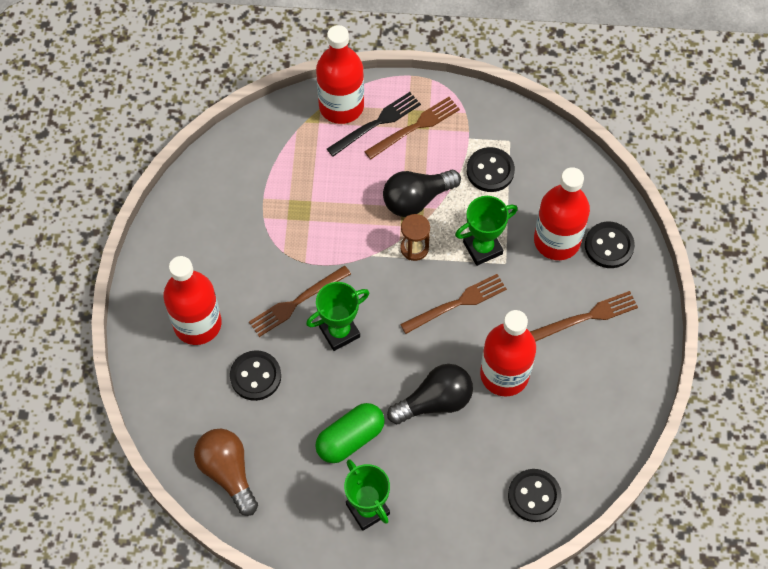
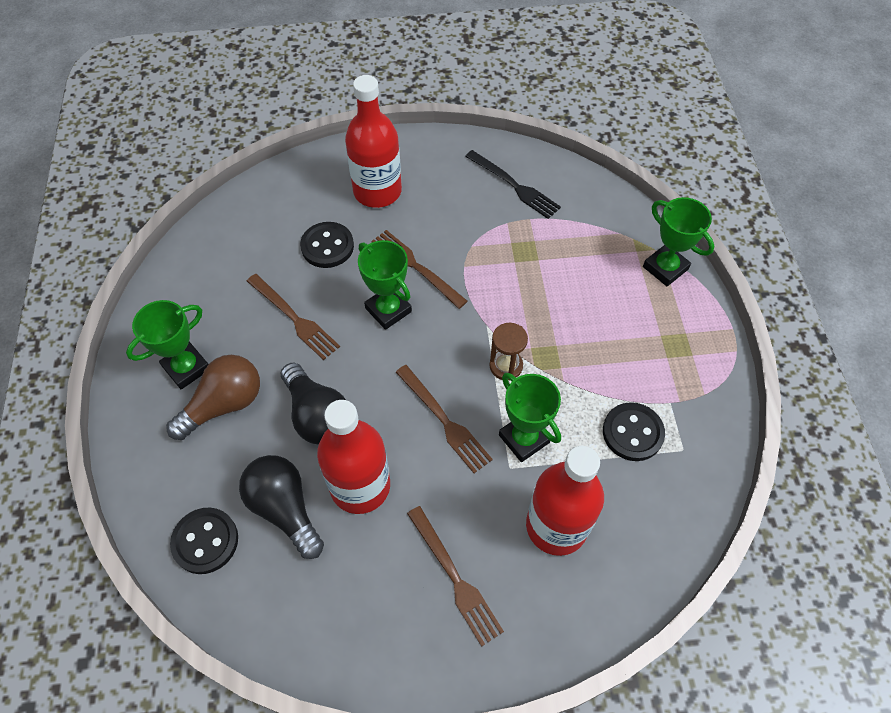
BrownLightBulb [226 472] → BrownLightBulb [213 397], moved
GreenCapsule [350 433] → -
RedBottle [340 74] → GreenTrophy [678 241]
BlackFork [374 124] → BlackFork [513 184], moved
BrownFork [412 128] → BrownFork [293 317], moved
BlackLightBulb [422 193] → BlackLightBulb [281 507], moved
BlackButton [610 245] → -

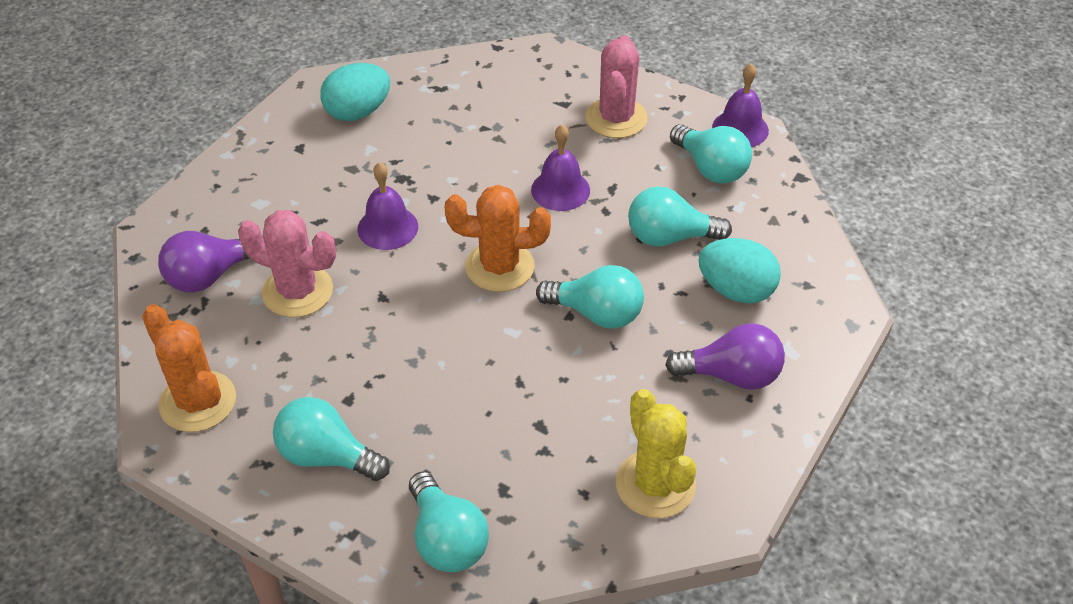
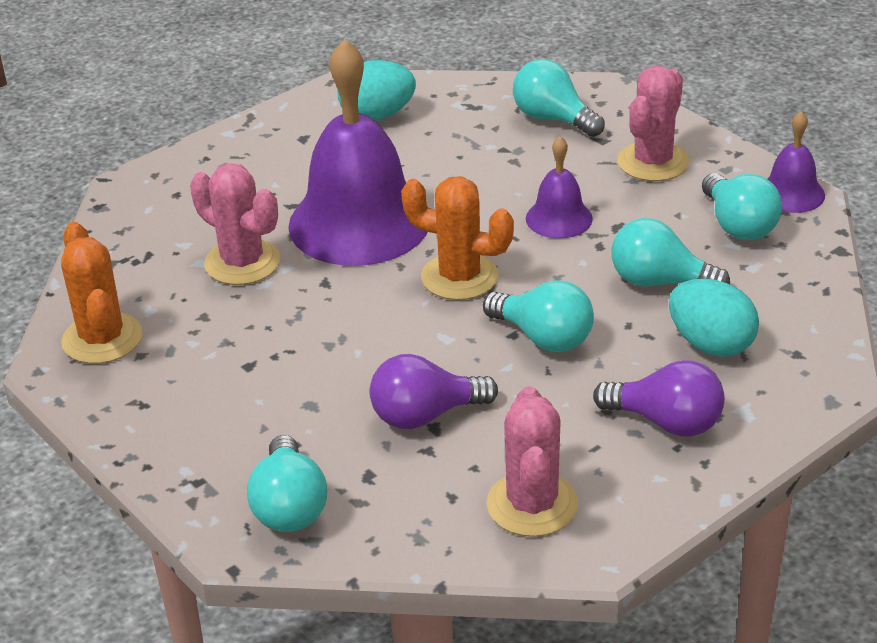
PurpleLightBulb [203 262] → PurpleLightBulb [434 391], moved
TurquoiseLightBulb [331 439] → TurquoiseLightBulb [559 98], moved
PurpleBell [387 206] → PurpleBell [357 152], x2.14
YellowCactus [656 453] → PinkCactus [532 461]

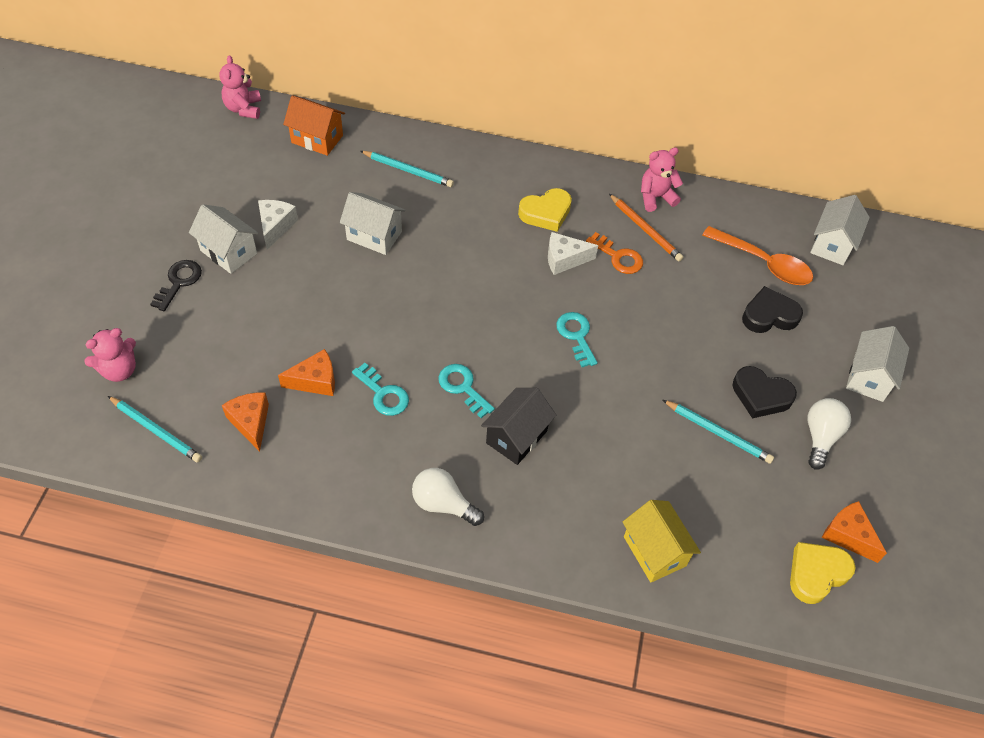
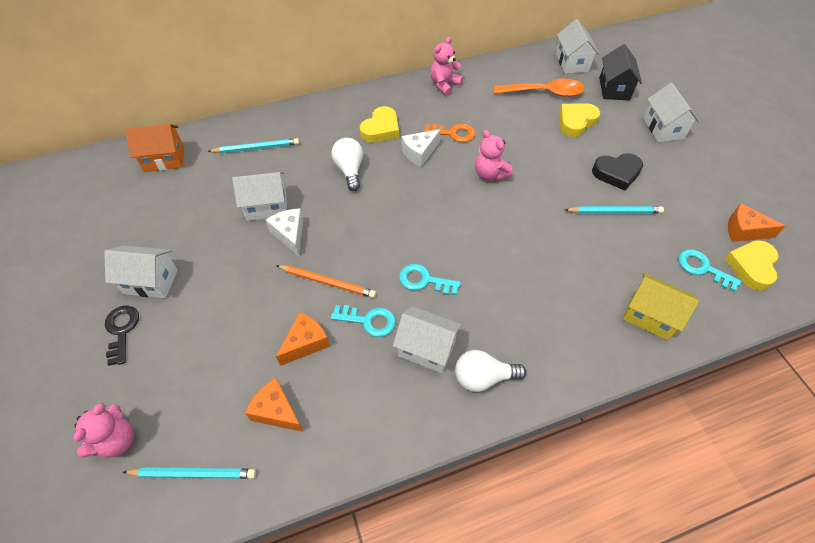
PinkTeddyBear [240 87] → PinkTeddyBear [494 155], moved
WhiteCheese [278 225] → WhiteCheese [284 232], moved
BlackHouse [518 426] → BlackHouse [620 72], moved
TurquoiseKey [576 339] → TurquoiseKey [710 270], moved
OrangePencil [646 228] → OrangePencil [326 281], moved
BlackHeart [772 309] → YellowHeart [579 120]
WhiteLightBulb [829 434] → WhiteLightBulb [347 164], moved
- → WhiteHouse [427 339]

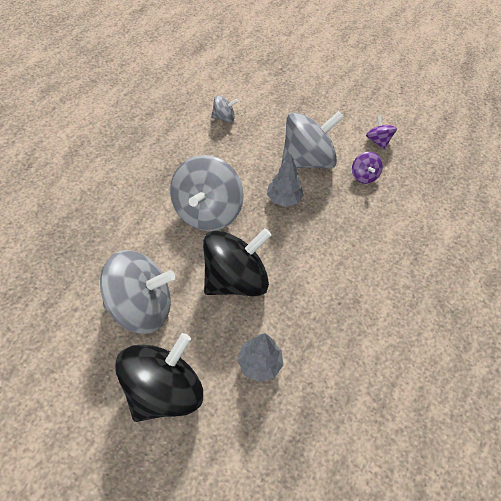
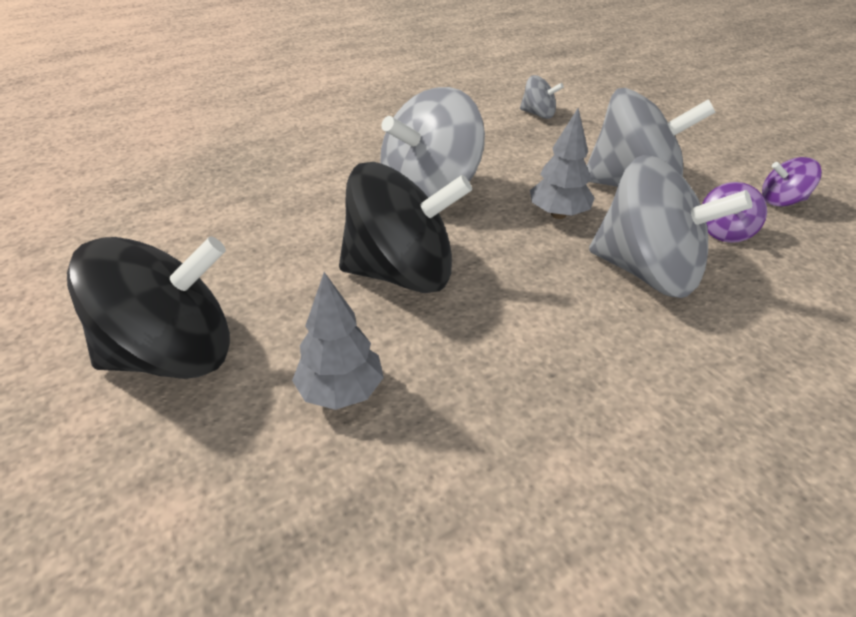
GreySpinningTop [137 292] → GreySpinningTop [670 226], moved
PurpleSpinningTop [381 133] → PurpleSpinningTop [792 182], 105 degrees counterclockwise

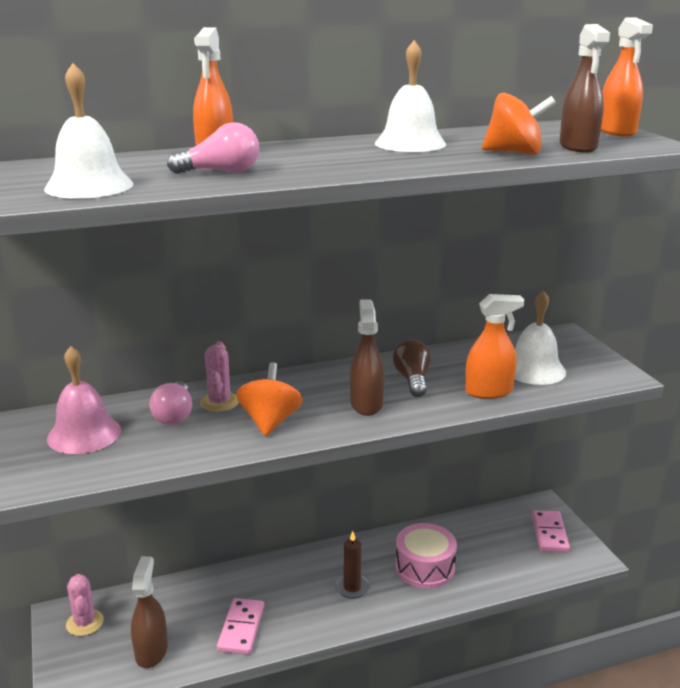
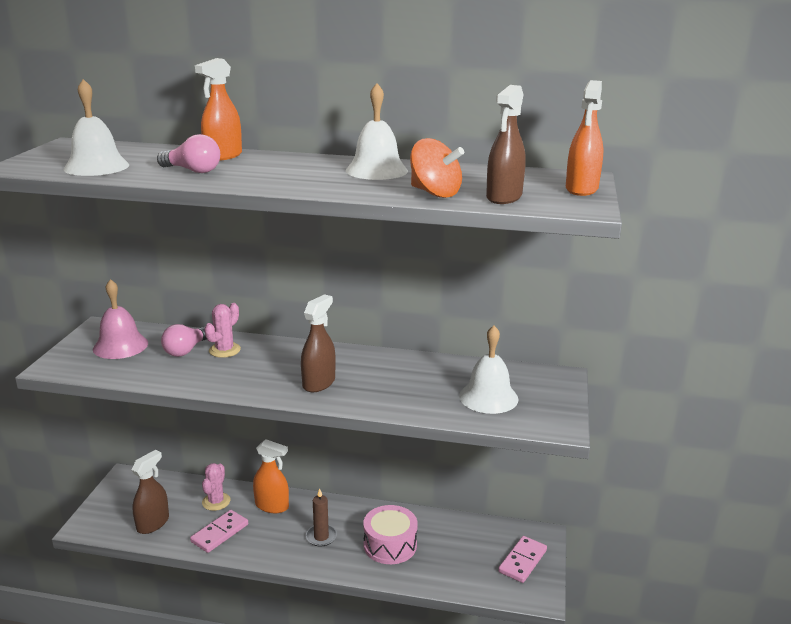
PinkCactus [85 605] → PinkCactus [216 487], moved
OrangeSpinningTop [269 399] → -
BrownLightBulb [412 368] → -
OrangeSprayBottle [494 346] → OrangeSprayBottle [271 476], moved

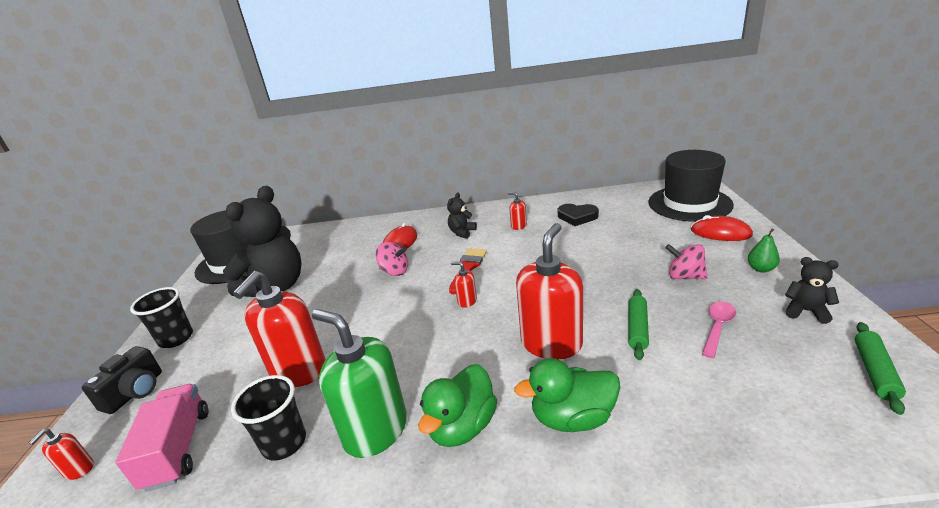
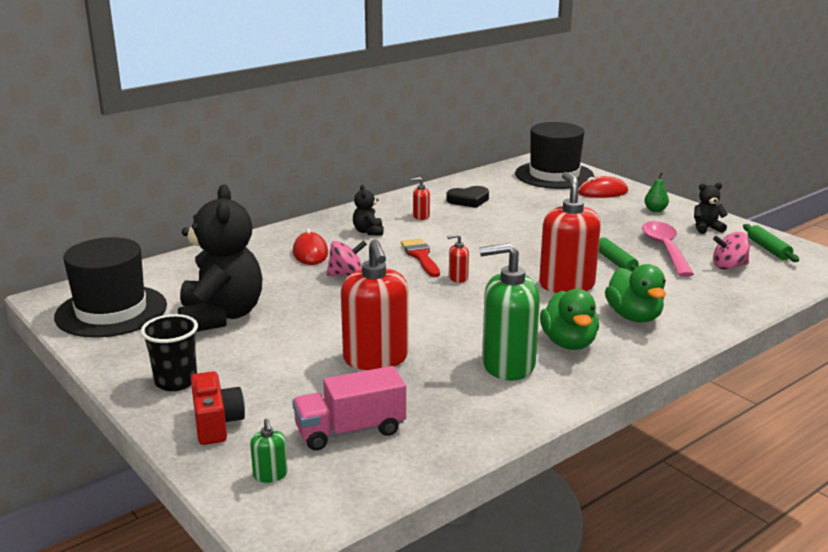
RedSoapDispenser [61 454] → GreenSoapDispenser [269 450]
BlackCamera [122 380] → RedCamera [218 408]
PinkTruck [161 438] → PinkTruck [349 408], 60 degrees counterclockwise
BlackCup [268 417] → -
GreenDuck [567 395] → GreenDuck [635 293], 60 degrees counterclockwise
PinkSpinningTop [686 261] → PinkSpinningTop [731 251], moved
PinkSpoon [719 330] → PinkSpoon [668 249], x1.65

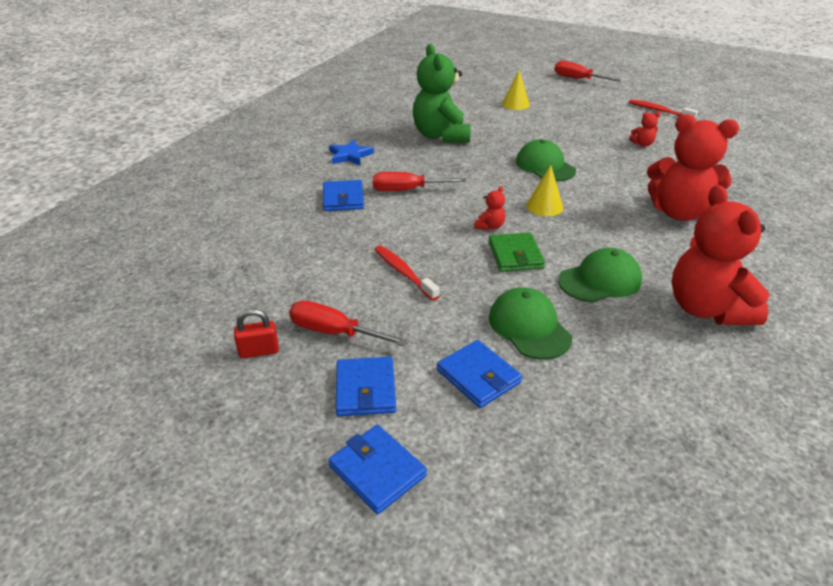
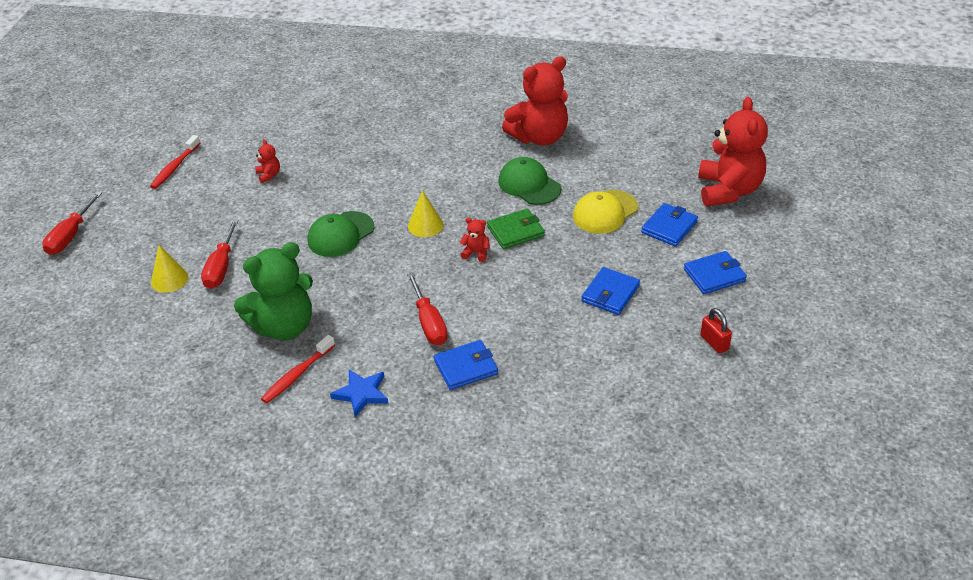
RedScrewdriver [349 323] → RedScrewdriver [220 254], moved
BlueWallet [378 469] → BlueWallet [610 291], moved
RedToothbrush [407 273] → RedToothbrush [298 369], moved
GreenCap [530 323] → YellowCap [605 212]
RedTeddyBear [693 167] → RedTeddyBear [733 152], moved

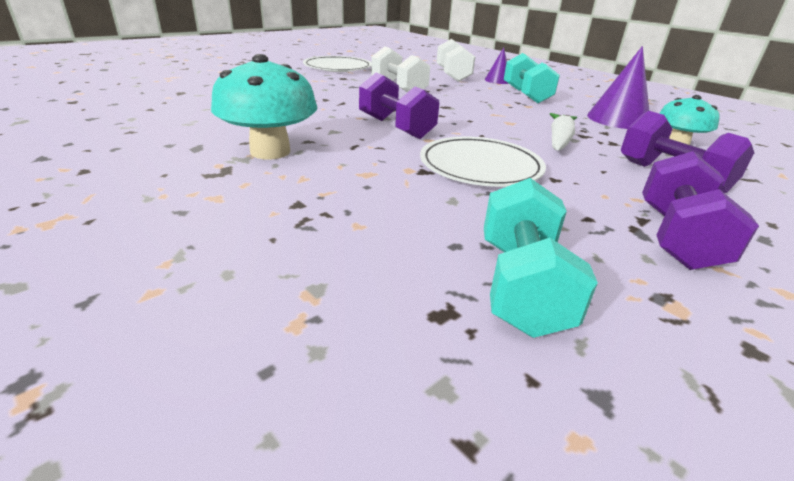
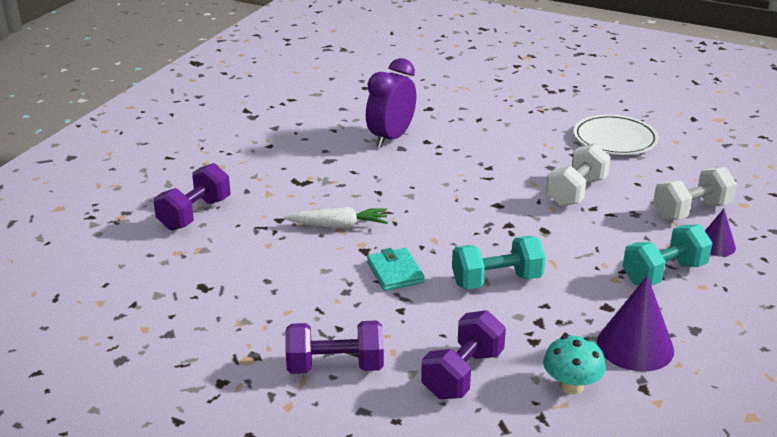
TurquoiseMushroom [264 106] → -
PurpleDumbbell [399 106] → PurpleDumbbell [192 196], moved
WhitePlate [483 162] → TurquoiseWallet [396 269]
TurquoiseDumbbell [541 258] → TurquoiseDumbbell [499 262], moved
WhiteCarrot [563 132] → WhiteCarrot [335 217], moved
- → PurpleClock [391 103]

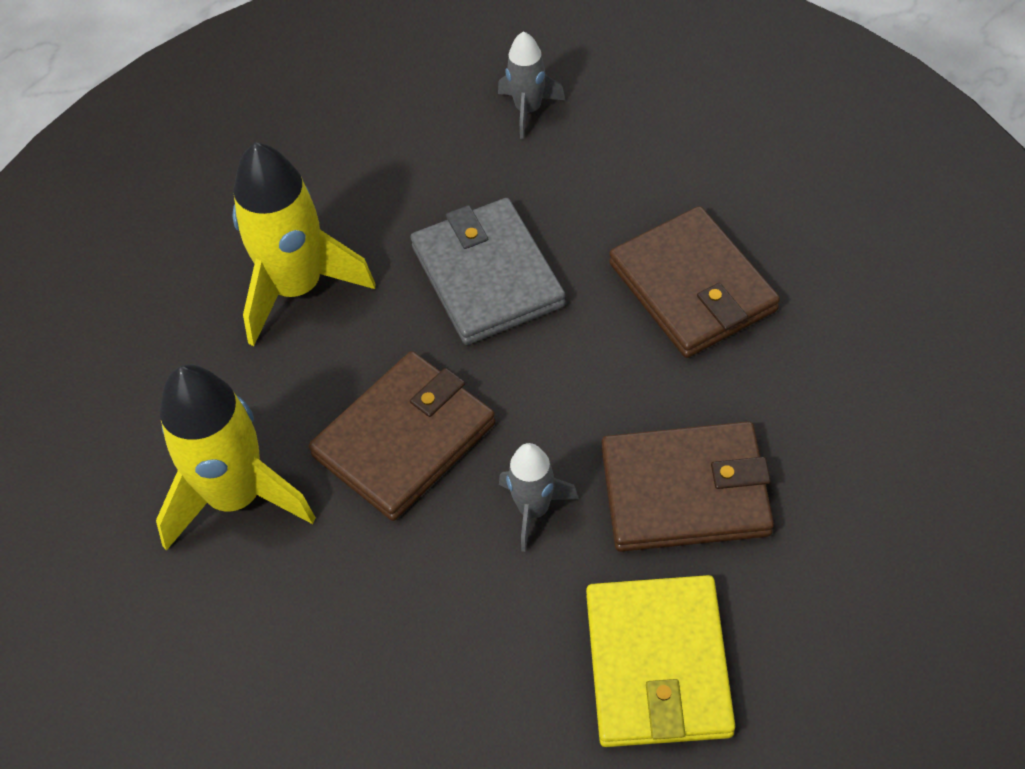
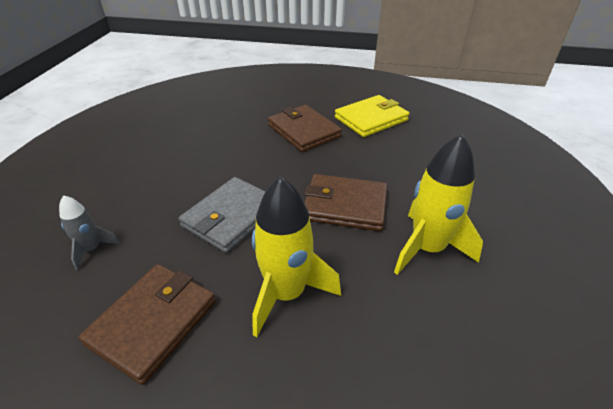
GreyRocket [539 497] → -
BrownWallet [694 282] → BrownWallet [147 324], moved

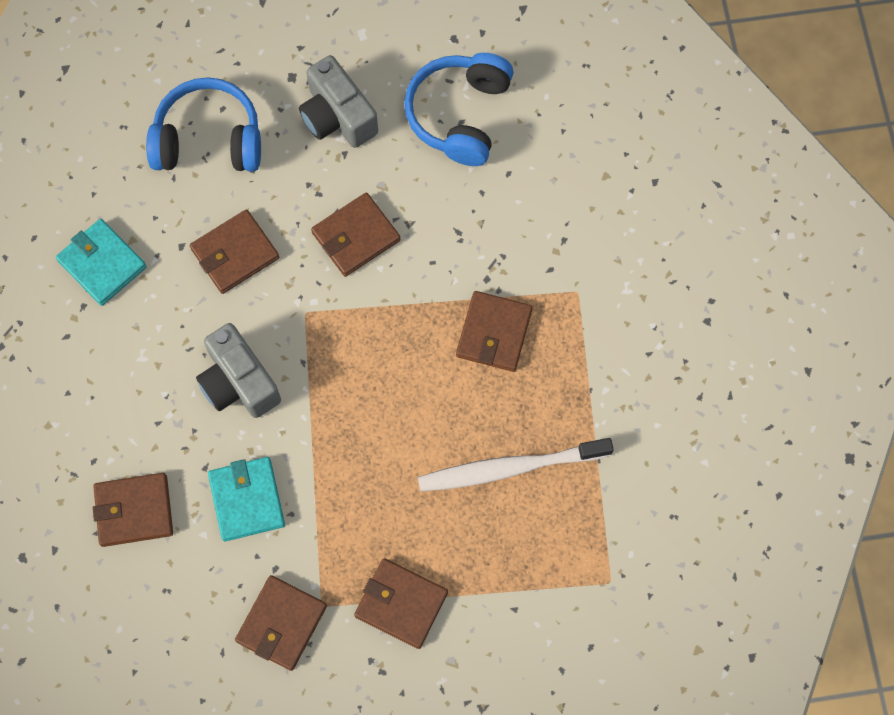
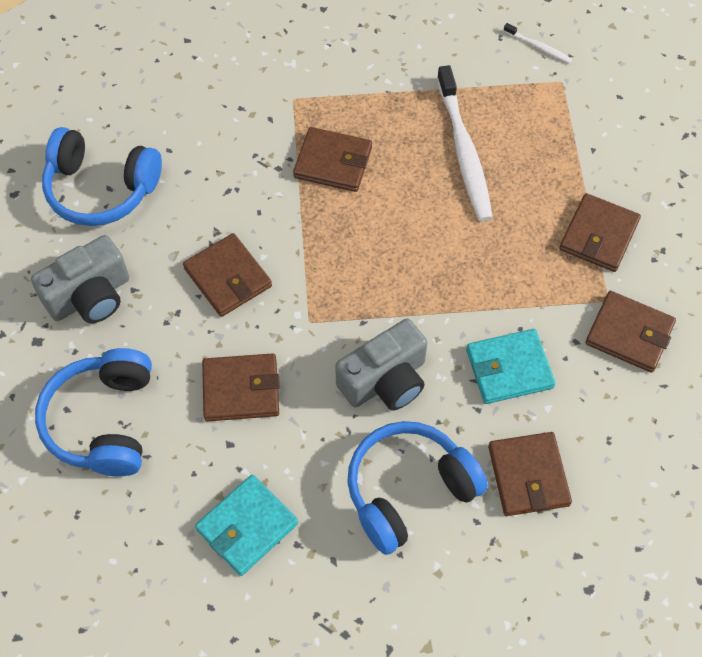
BrownWallet [234 251] → BrownWallet [241 387], 60 degrees counterclockwise
- → BlueHeadphones [417 488]
- → WhiteToothbrush [538 43]

